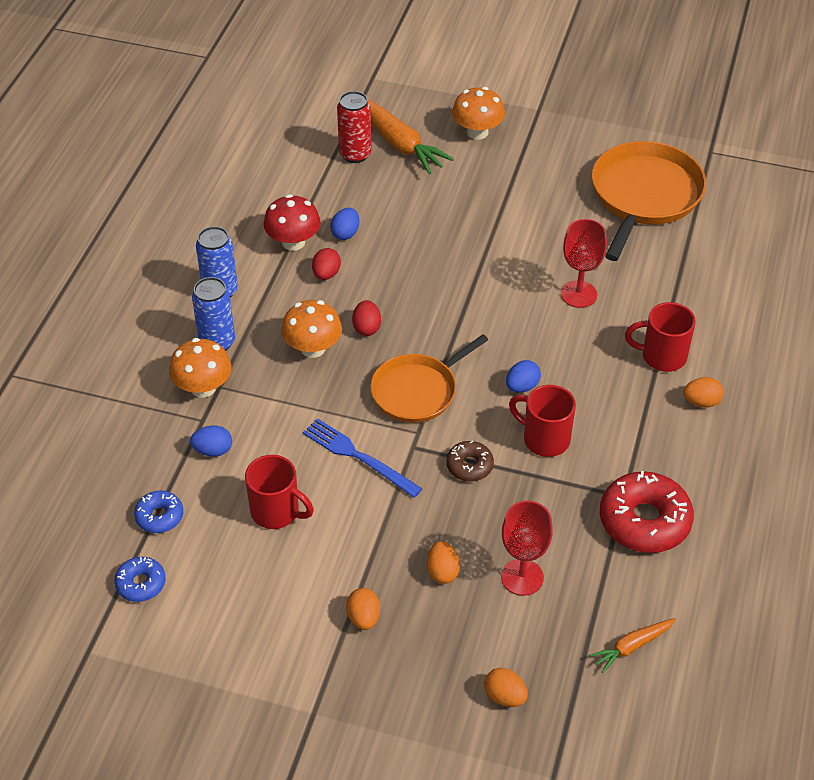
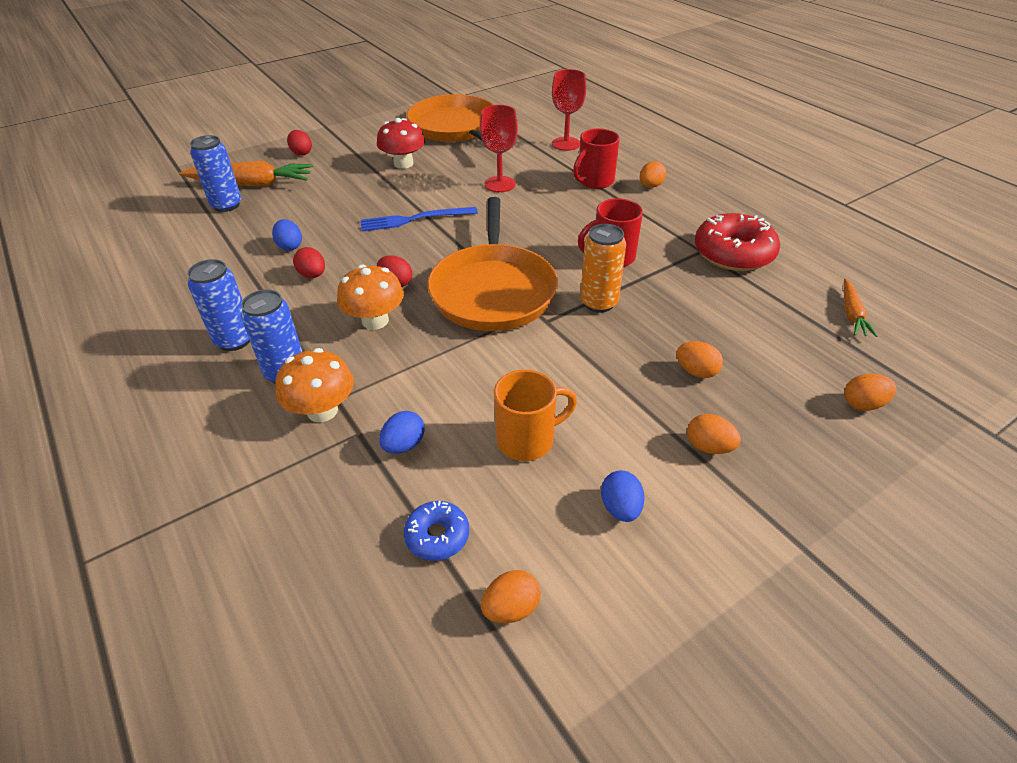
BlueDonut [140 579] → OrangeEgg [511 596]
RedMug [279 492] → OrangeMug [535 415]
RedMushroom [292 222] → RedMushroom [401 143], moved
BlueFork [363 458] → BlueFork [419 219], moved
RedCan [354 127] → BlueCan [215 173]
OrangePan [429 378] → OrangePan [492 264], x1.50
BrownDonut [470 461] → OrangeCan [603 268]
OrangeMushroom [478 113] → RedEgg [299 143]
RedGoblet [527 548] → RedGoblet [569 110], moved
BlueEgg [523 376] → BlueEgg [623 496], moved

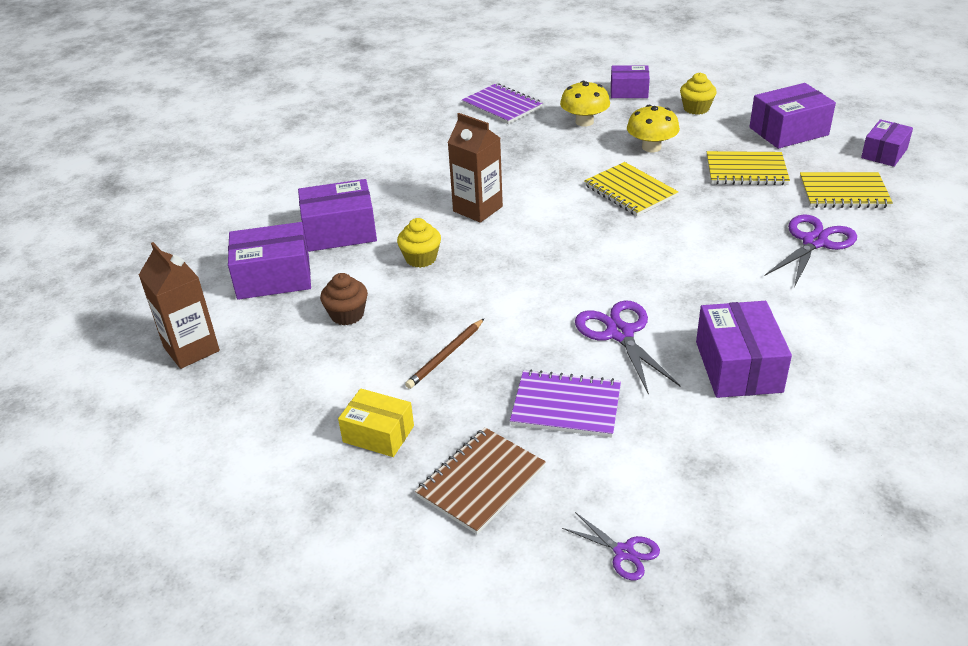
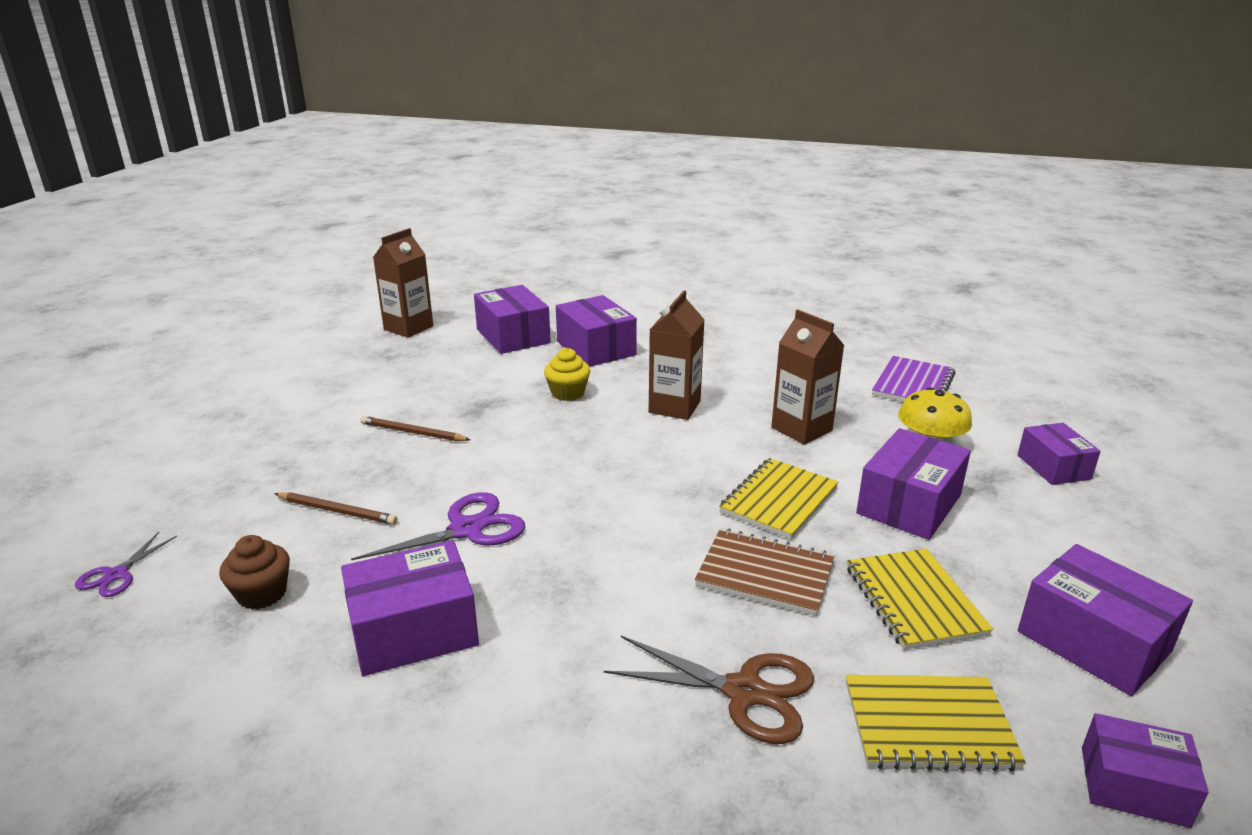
BrownCupcake [344 299] → BrownCupcake [254 572], moved
YellowBox [376 422] → -
BrownNotebook [480 480] → BrownNotebook [765 572], moved
PurpleNotebook [565 403] → BrownPencil [335 508]
YellowMushroom [653 128] → PurpleBox [913 484]
YellowCupcake [698 93] → -
PurpleScissors [811 250] → BrownScissors [709 690]
YellowNotebook [846 190] → YellowNotebook [936 723], 75 degrees counterclockwise
- → BrownCarton [808 377]

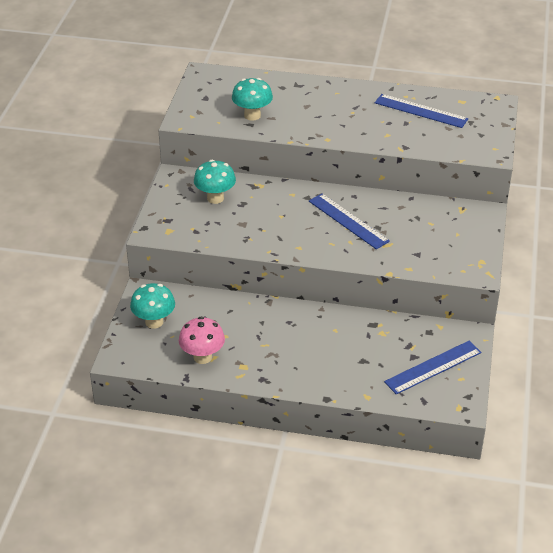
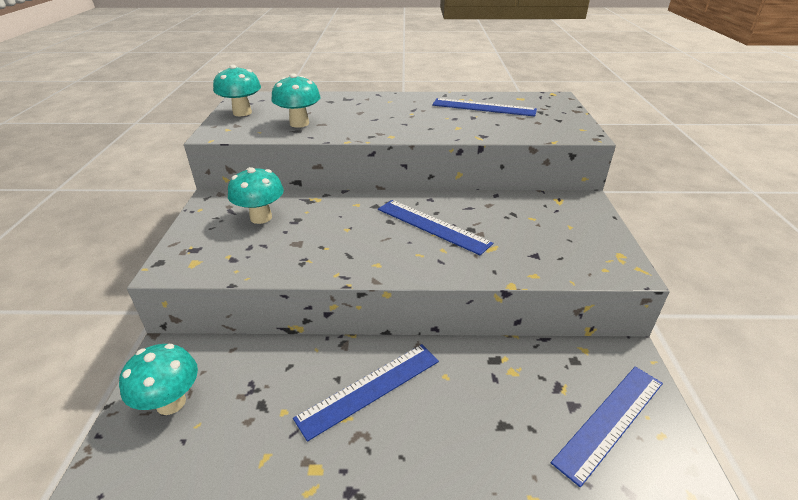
PinkMushroom [202 340] → -
- → TurquoiseMushroom [237 90]
- → BlueRuler [366 393]

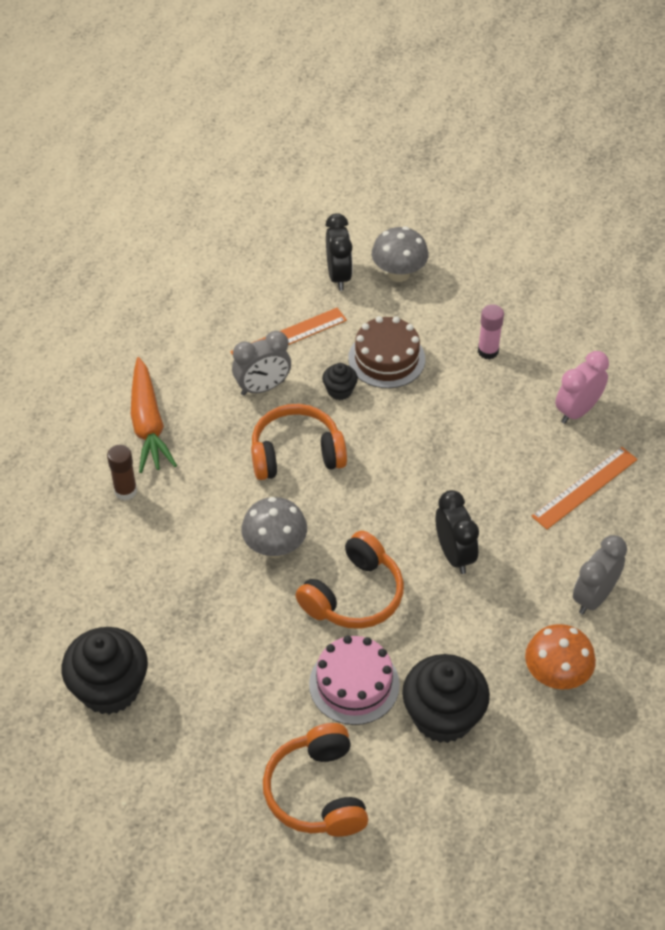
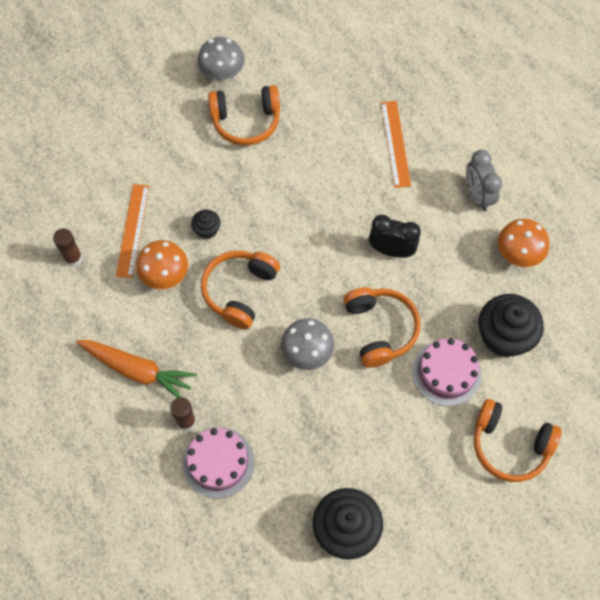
GreyClock [261 363] → OrangeMushroom [162 264]
BlackClock [339 252] → -
BrownCake [386 352] → -
GreyMushroom [400 254] → GreyMushroom [220 59], moved
PinkGlueStick [491 332] → OrangeHeadphones [244 115]
PinkClock [582 387] → -
- → BrownGlueStick [67 247]
- → PinkCake [218 463]

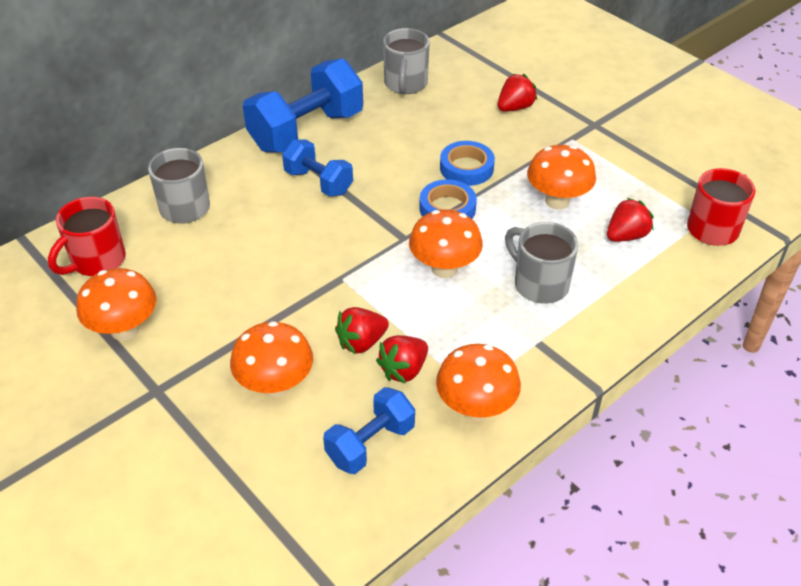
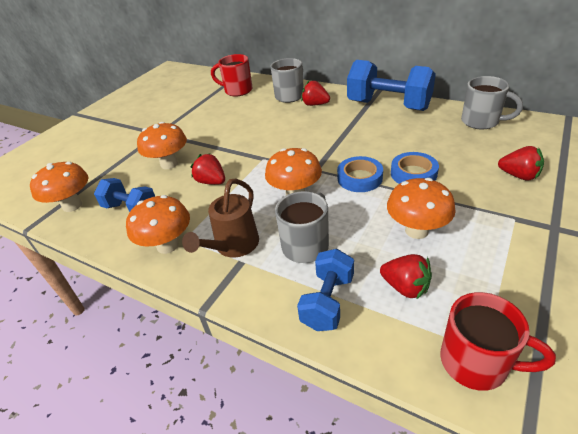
OrangeMushroom [116 304] → OrangeMushroom [59 187], moved
BlueDumbbell [317 167] → BlueDumbbell [325 290], moved
RedStrawberry [402 359] → RedStrawberry [315 93], moved
GreyMug [406 61] → GreyMug [492 102], 135 degrees counterclockwise
- → BrownWateringCan [220 218]

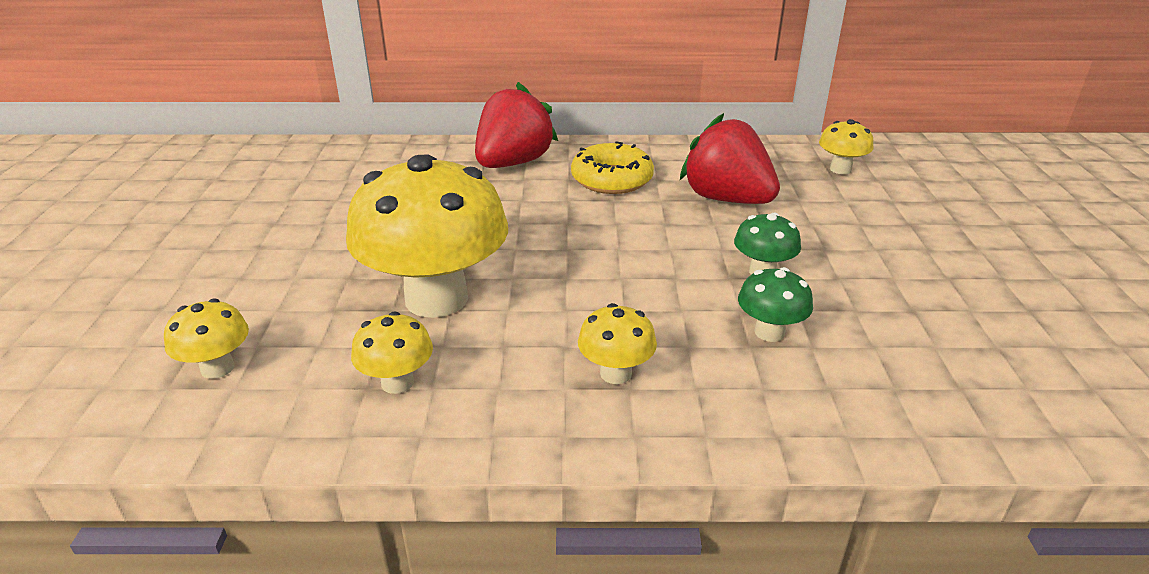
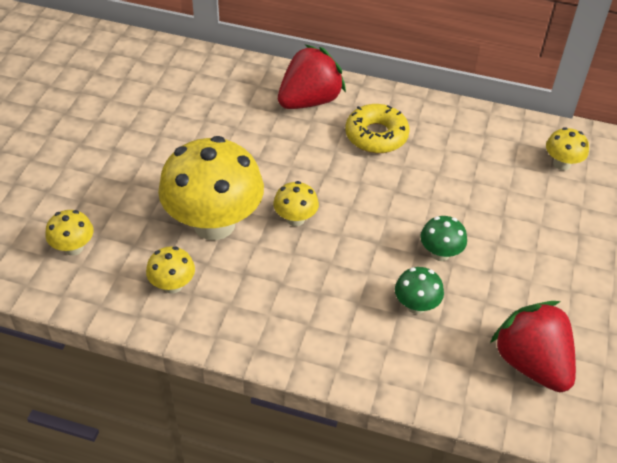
YellowMushroom [617 343] → YellowMushroom [296 203], moved
RedStrawberry [730 158] → RedStrawberry [533 346], moved

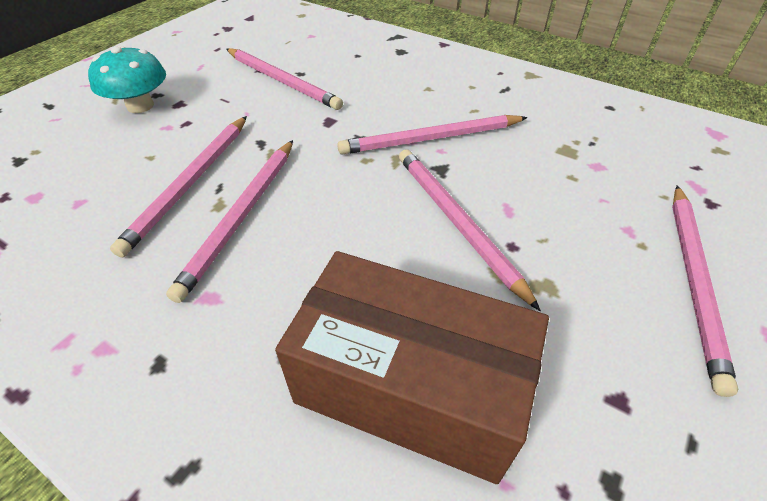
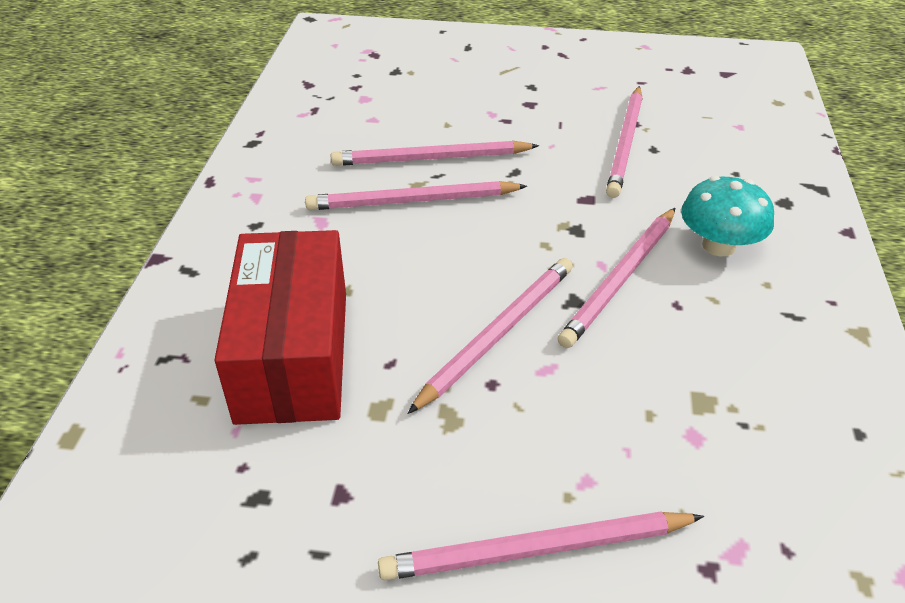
TurquoiseMushroom [127 79] → TurquoiseMushroom [727 216], moved
BrownBox [412 367] → RedBox [280 327]
PinkPencil [432 135] → PinkPencil [616 278], 105 degrees counterclockwise

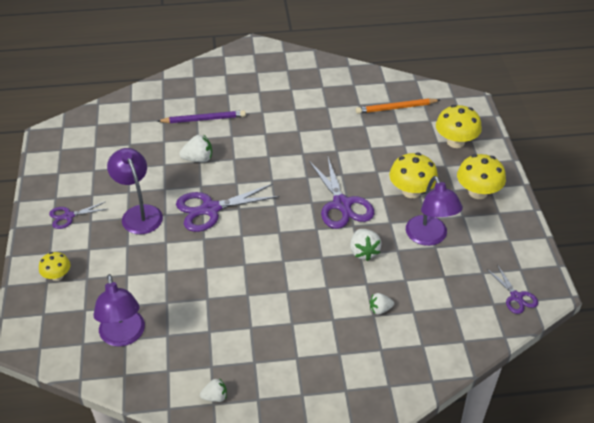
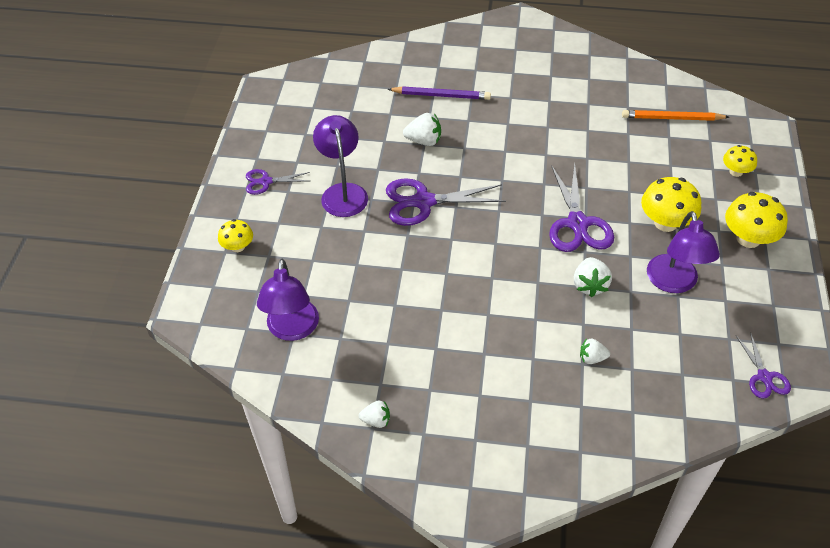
YellowMushroom [459 126] → YellowMushroom [740 161], x0.59

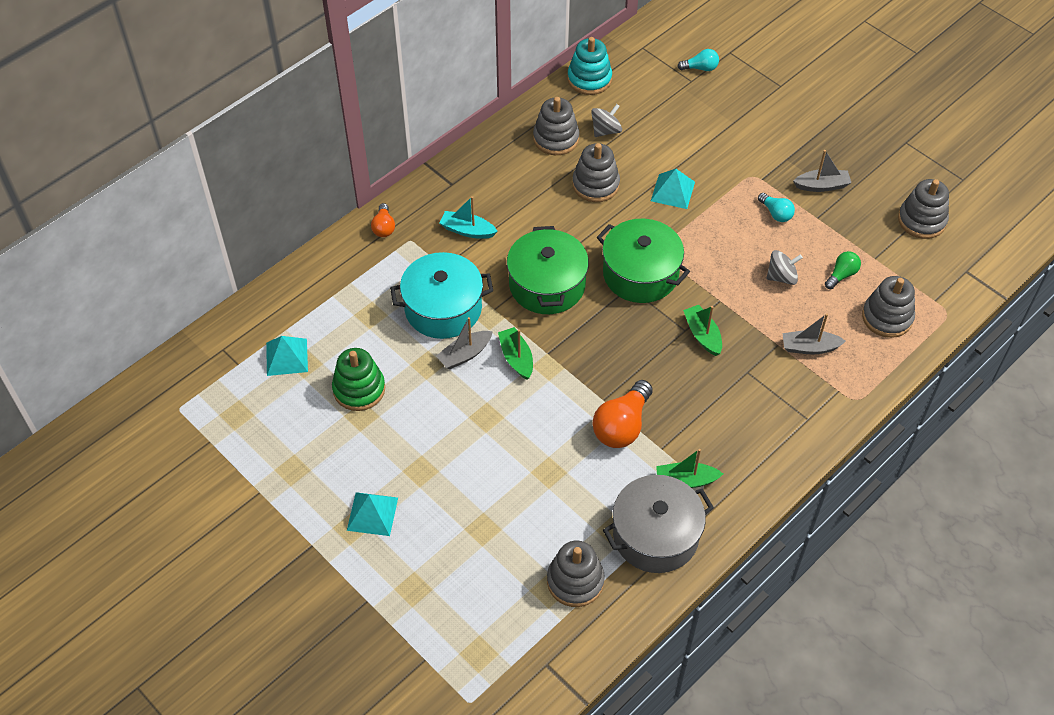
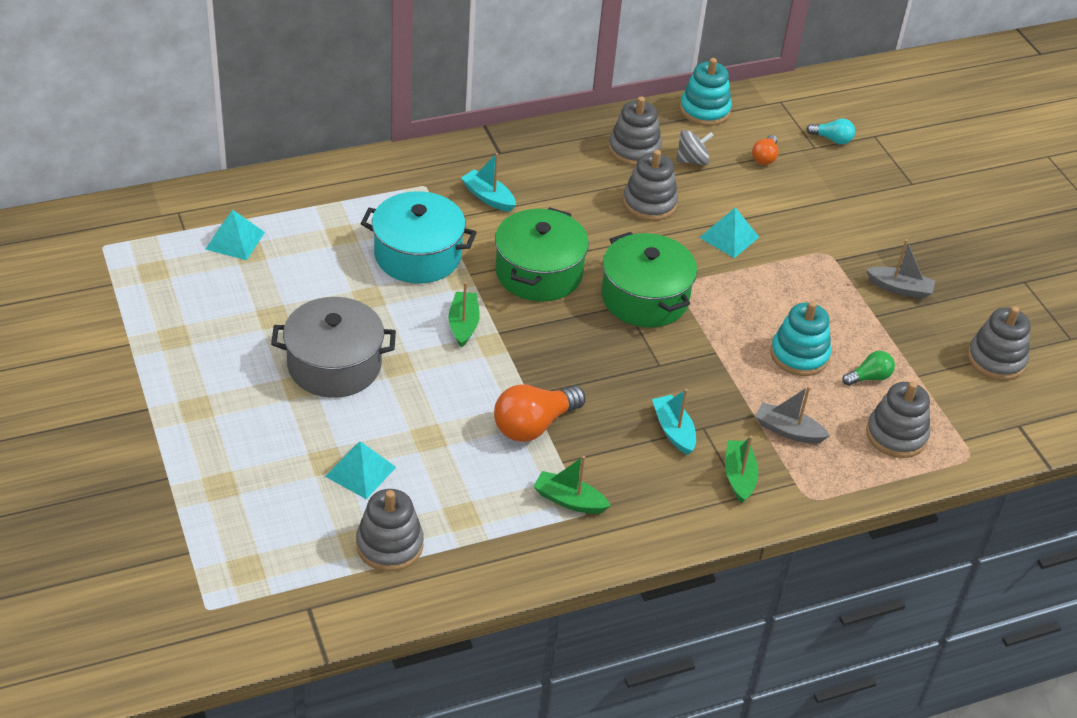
GreenStackingToy [358 379] → -
TurquoisePyramid [372 514] → TurquoisePyramid [360 470], moved
OrangeLightBulb [383 220] → OrangeLightBulb [765 150], moved
GreyBoat [464 343] → -
GreyPot [658 524] → GreyPot [333 347], moved
GreenBoat [702 330] → GreenBoat [741 469], moved
TurquoiseLightBulb [776 207] → -
GreySpinningTop [784 267] → TurquoiseStackingToy [800 338]
- → TurquoiseBoat [674 422]

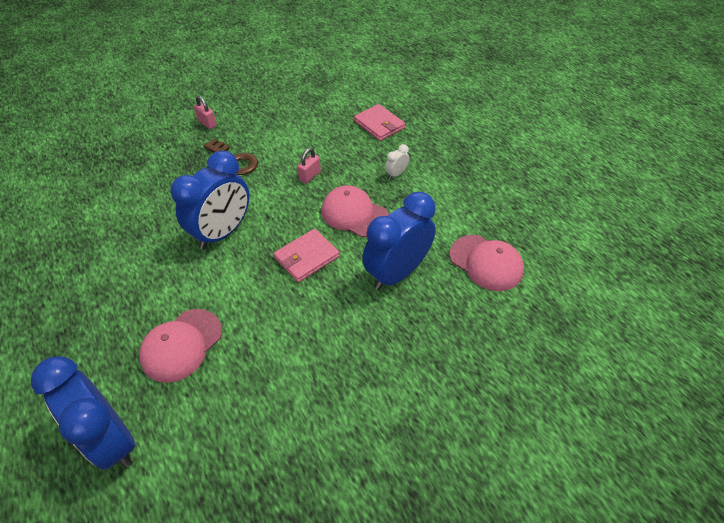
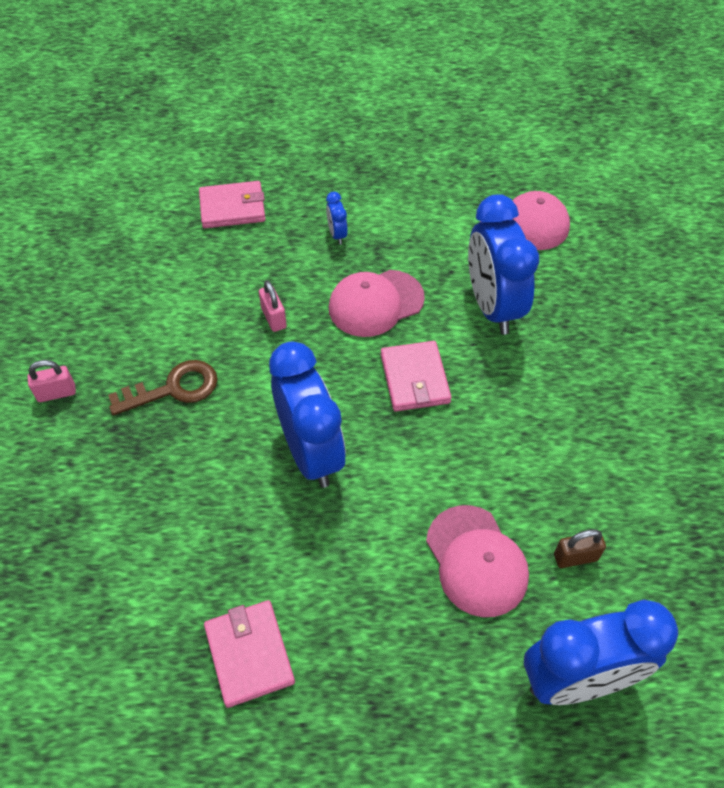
WhiteClock [397 161] → BlueClock [337 218]
- → PinkWallet [249 654]
- → BrownPadlock [580 548]

